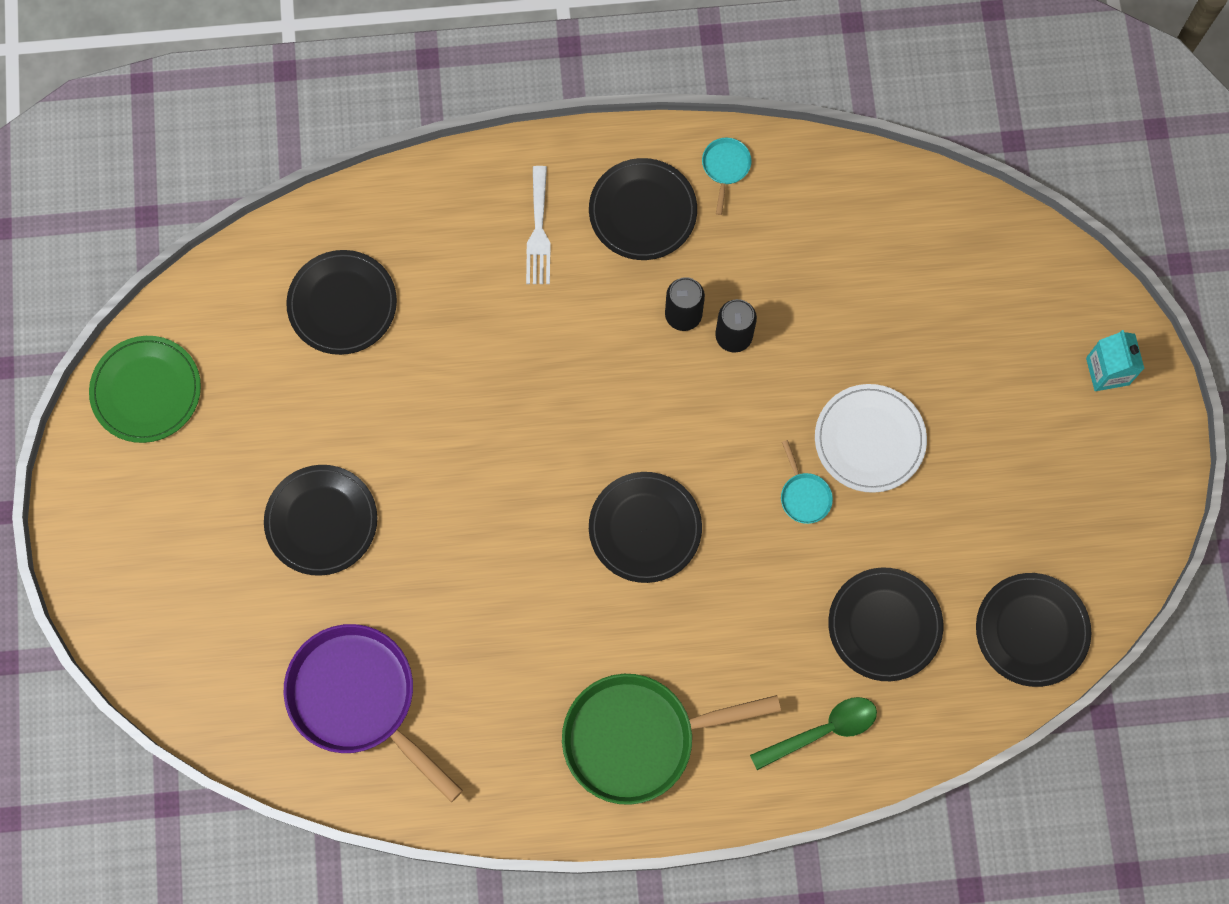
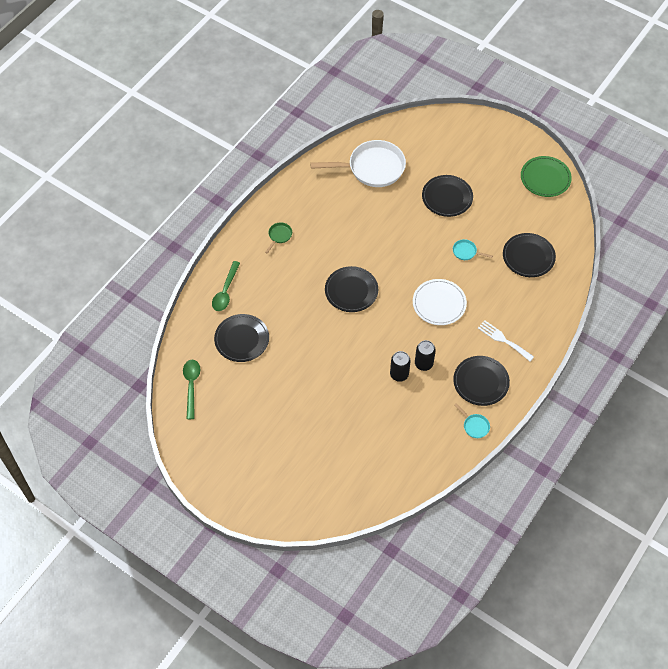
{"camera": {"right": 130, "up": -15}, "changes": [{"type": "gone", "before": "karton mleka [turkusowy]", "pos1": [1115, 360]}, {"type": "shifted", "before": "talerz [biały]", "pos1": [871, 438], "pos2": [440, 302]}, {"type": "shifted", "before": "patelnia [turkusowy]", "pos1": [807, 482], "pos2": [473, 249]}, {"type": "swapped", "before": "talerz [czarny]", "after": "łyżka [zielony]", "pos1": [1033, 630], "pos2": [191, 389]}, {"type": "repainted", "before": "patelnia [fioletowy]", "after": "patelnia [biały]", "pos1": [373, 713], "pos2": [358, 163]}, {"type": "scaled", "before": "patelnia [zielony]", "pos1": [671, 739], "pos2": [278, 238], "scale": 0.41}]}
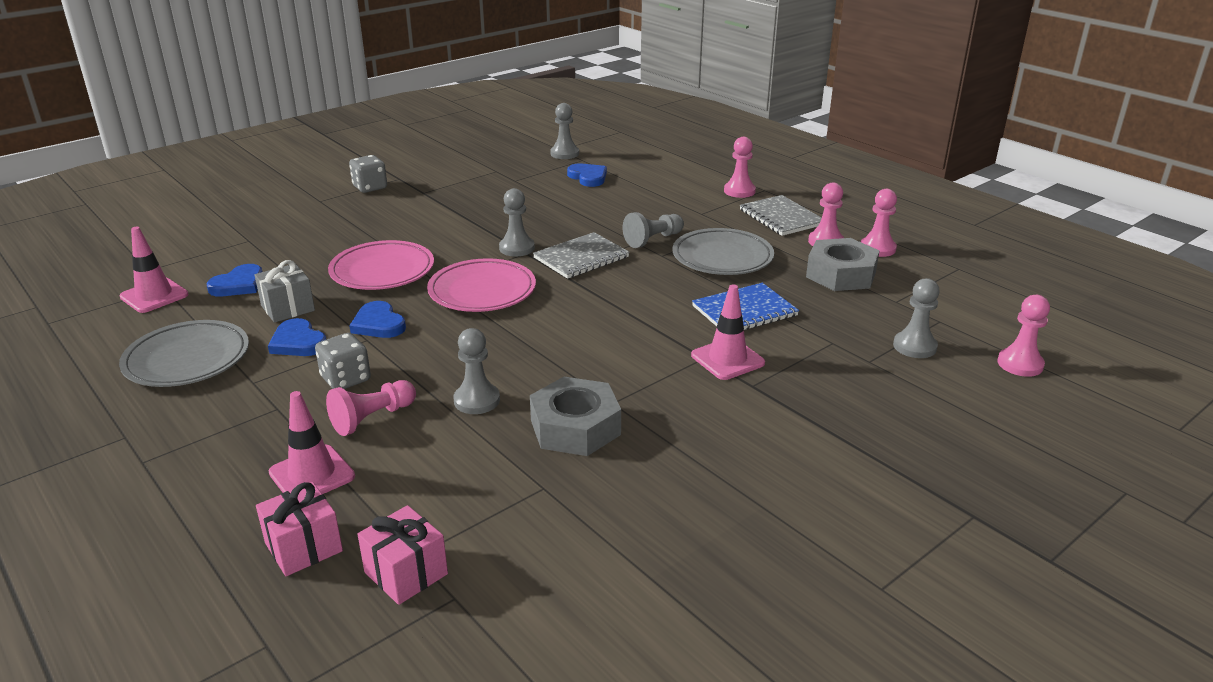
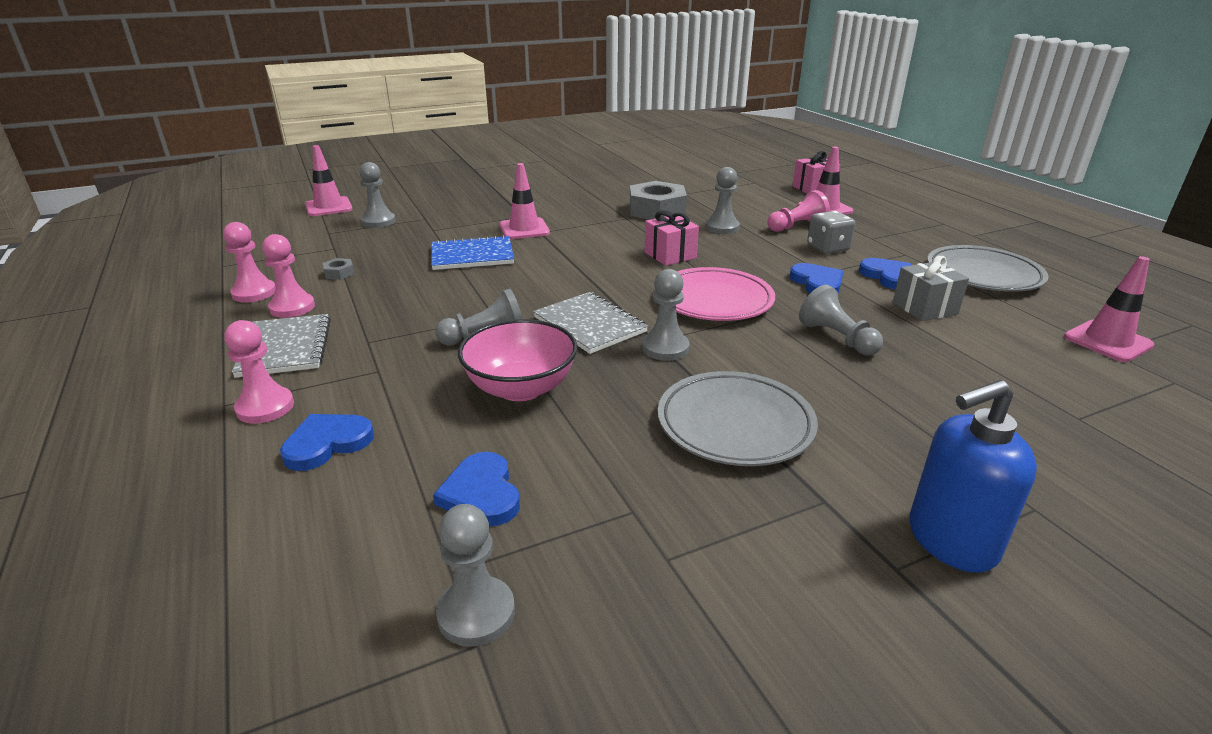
{"camera": {"right": -165, "up": 0}, "changes": [{"type": "swapped", "before": "kostka do gry [szary]", "after": "dozownik mydła [niebieski]", "pos1": [368, 174], "pos2": [973, 476]}, {"type": "shifted", "before": "talerz [szary]", "pos1": [723, 251], "pos2": [738, 418]}, {"type": "rotated", "before": "zeszyt [szary]", "pos1": [581, 255], "pos2": [590, 323], "turn": 75}, {"type": "scaled", "before": "nakrętka [szary]", "pos1": [843, 264], "pos2": [338, 269], "scale": 0.41}, {"type": "swapped", "before": "talerz [różowy]", "after": "pionek [szary]", "pos1": [381, 265], "pos2": [841, 320]}, {"type": "shifted", "before": "serce [niebieski]", "pos1": [234, 280], "pos2": [327, 442]}, {"type": "swapped", "before": "pionek [różowy]", "after": "pachołek [różowy]", "pos1": [1023, 336], "pos2": [328, 180]}, {"type": "shifted", "before": "prezent [różowy]", "pos1": [402, 555], "pos2": [672, 238]}, {"type": "new", "after": "miska [różowy]", "pos2": [518, 360]}]}
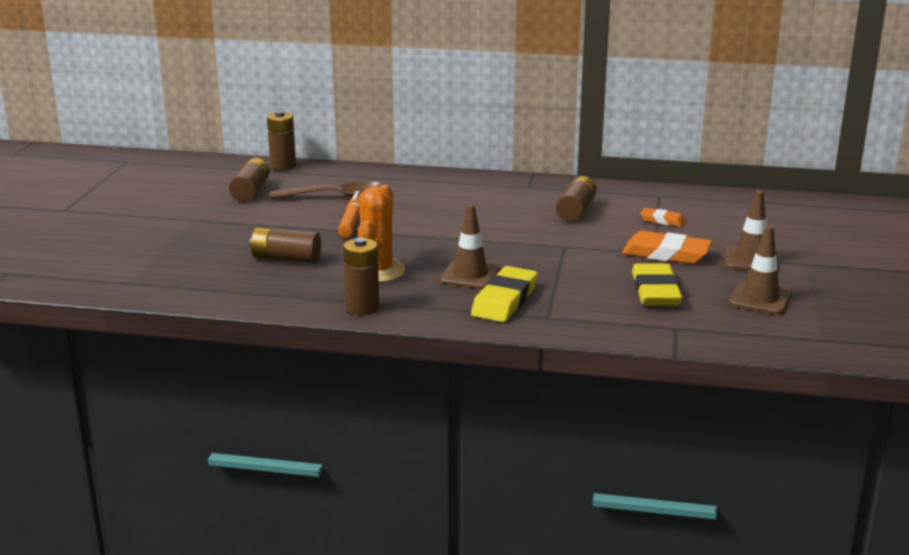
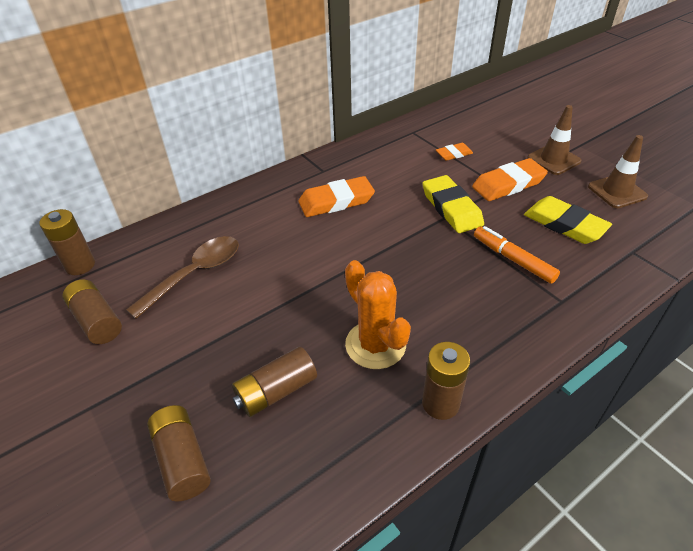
{"camera": {"right": -45, "up": 20}, "changes": [{"type": "shifted", "before": "bateria [brązowy]", "pos1": [576, 199], "pos2": [179, 453]}, {"type": "shifted", "before": "flamaster [pomarańczowy]", "pos1": [349, 214], "pos2": [517, 255]}, {"type": "gone", "before": "pachołek [brązowy]", "pos1": [470, 246]}, {"type": "shifted", "before": "gumka do mazania [żółty]", "pos1": [504, 294], "pos2": [453, 204]}, {"type": "new", "after": "gumka do mazania [pomarańczowy]", "pos2": [336, 196]}]}
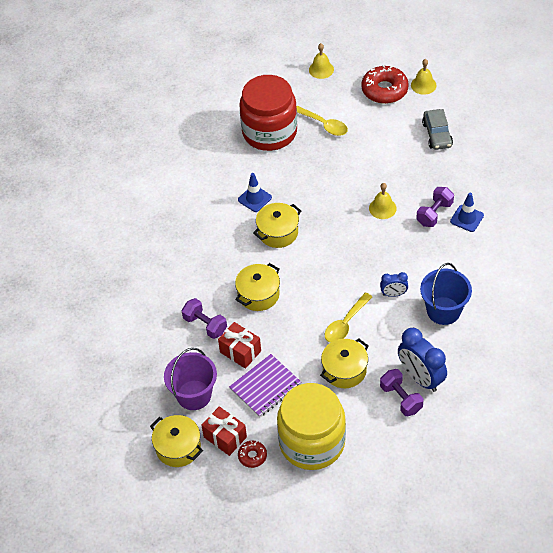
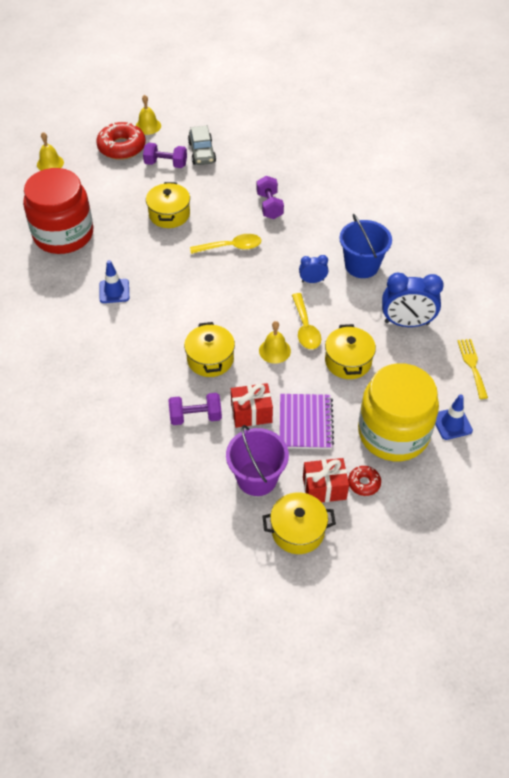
{"camera": {"right": -50, "up": 0}, "changes": [{"type": "shifted", "before": "łyżka [żółty]", "pos1": [322, 121], "pos2": [225, 244]}, {"type": "rotated", "before": "samochód [szary]", "pos1": [437, 129], "pos2": [202, 145], "turn": 45}, {"type": "shifted", "before": "dzwonek [żółty]", "pos1": [383, 201], "pos2": [275, 342]}, {"type": "shifted", "before": "pachołek [niebieski]", "pos1": [467, 212], "pos2": [454, 417]}, {"type": "shifted", "before": "garnek [żółty]", "pos1": [277, 225], "pos2": [168, 205]}, {"type": "rotated", "before": "budzik [niebieski]", "pos1": [394, 284], "pos2": [313, 269], "turn": -135}, {"type": "shifted", "before": "hantel [fioletowy]", "pos1": [401, 392], "pos2": [165, 155]}, {"type": "new", "after": "widelec [żółty]", "pos2": [473, 369]}]}
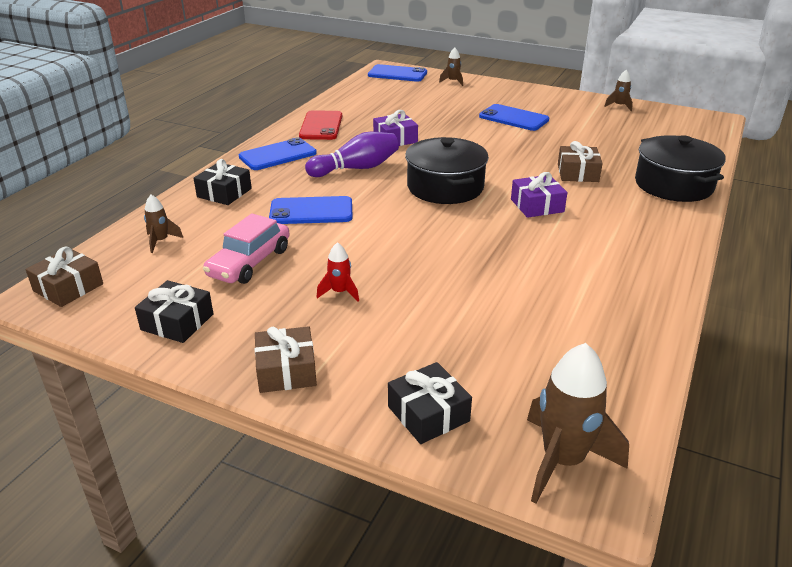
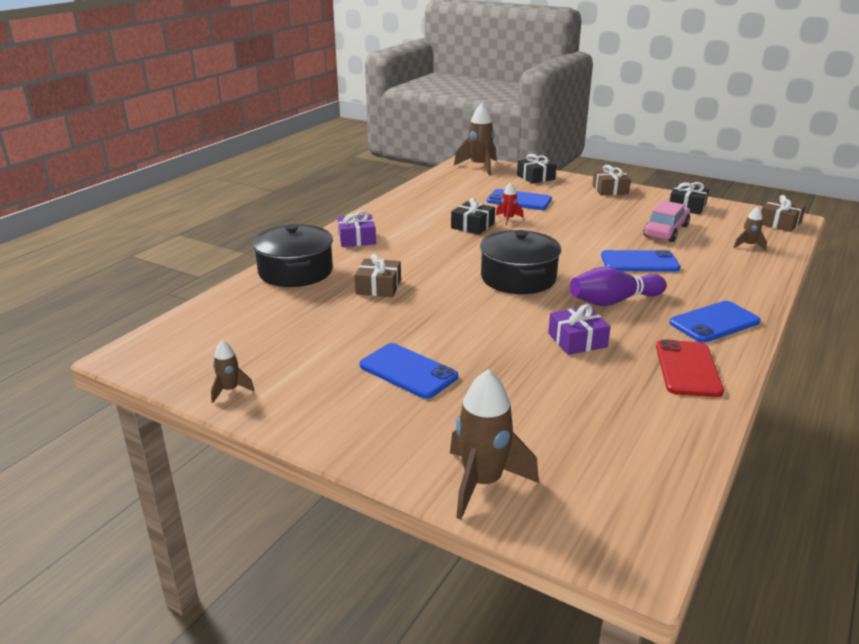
{"camera": {"right": -175, "up": -5}, "changes": [{"type": "scaled", "before": "rakieta [brązowy]", "pos1": [451, 67], "pos2": [494, 444], "scale": 1.94}, {"type": "shifted", "before": "telefon [niebieski]", "pos1": [397, 73], "pos2": [519, 199]}, {"type": "shifted", "before": "prezent [czarny]", "pos1": [223, 182], "pos2": [473, 216]}, {"type": "shifted", "before": "prezent [fioletowy]", "pos1": [539, 195], "pos2": [357, 228]}, {"type": "shifted", "before": "rakieta [czerwony]", "pos1": [338, 272], "pos2": [510, 203]}]}
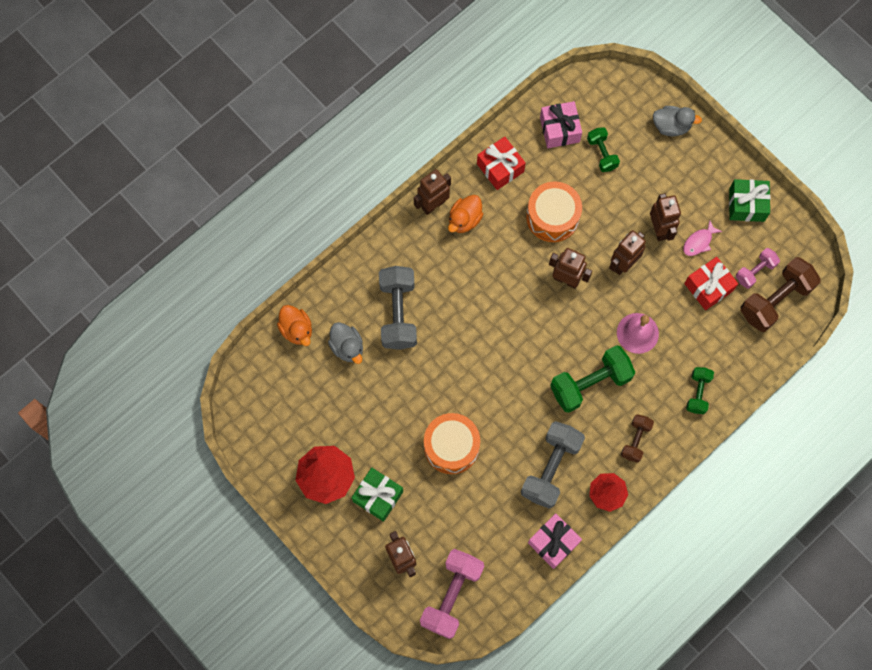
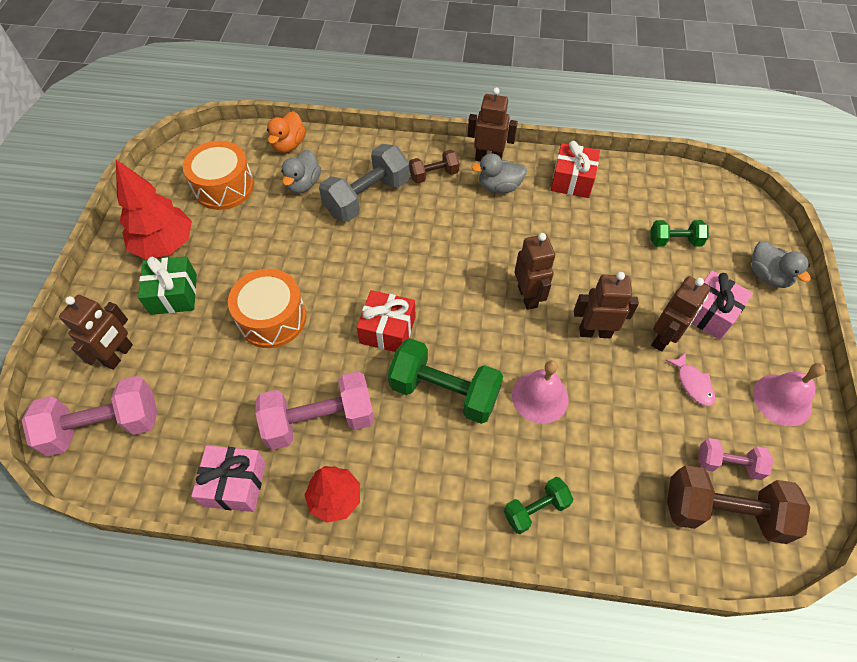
{"camera": {"right": 50, "up": -15}, "changes": [{"type": "shifted", "before": "prezent [różowy]", "pos1": [561, 124], "pos2": [722, 305]}, {"type": "rotated", "before": "hantel [zielony]", "pos1": [603, 149], "pos2": [679, 233], "turn": 60}, {"type": "swapped", "before": "prezent [zielony]", "after": "dzwonek [różowy]", "pos1": [750, 200], "pos2": [789, 395]}, {"type": "shifted", "before": "bęben [pomarańczowy]", "pos1": [554, 211], "pos2": [218, 175]}, {"type": "repainted", "before": "kaczka [pomarańczowy]", "after": "kaczka [szary]", "pos1": [465, 214], "pos2": [499, 173]}, {"type": "rotated", "before": "ryba [różowy]", "pos1": [703, 238], "pos2": [690, 379], "turn": -120}, {"type": "shifted", "before": "prezent [czerwony]", "pos1": [711, 283], "pos2": [386, 321]}, {"type": "shifted", "before": "hantel [brązowy]", "pos1": [637, 438], "pos2": [434, 166]}, {"type": "repainted", "before": "hantel [szary]", "after": "hantel [różowy]", "pos1": [553, 465], "pos2": [314, 410]}]}
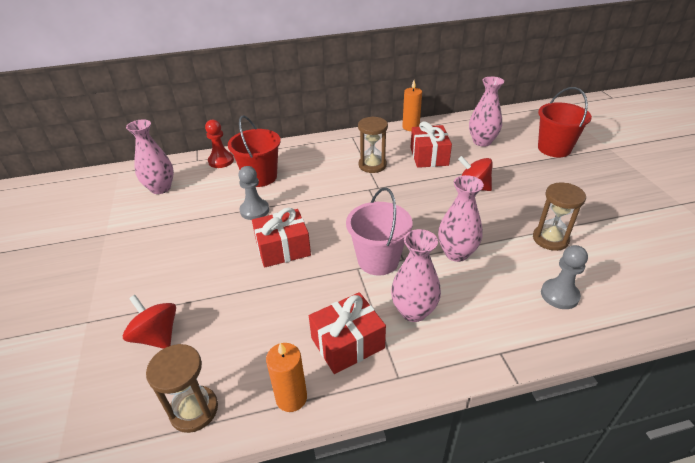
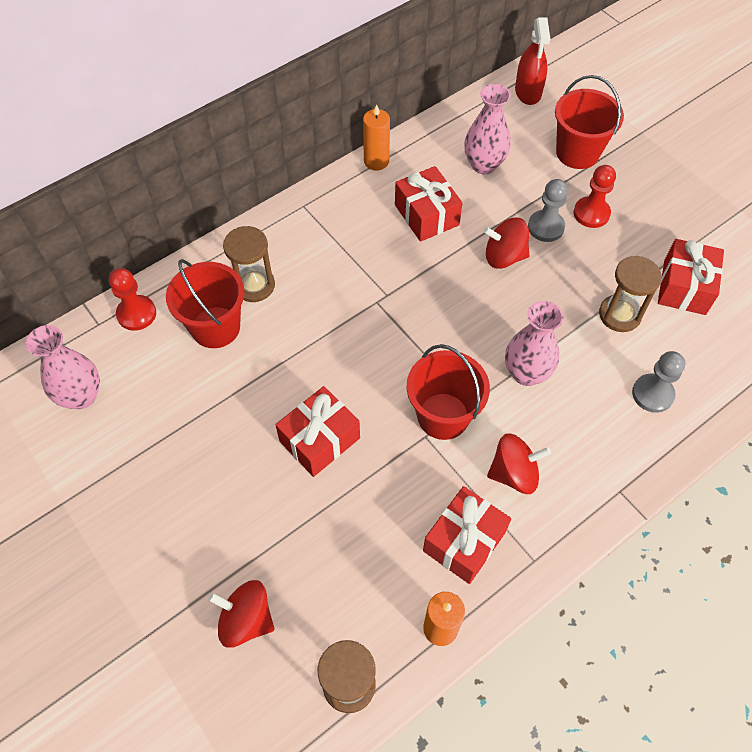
{"camera": {"right": -25, "up": 20}, "changes": [{"type": "shifted", "before": "klepsydra [brązowy]", "pos1": [373, 144], "pos2": [249, 264]}, {"type": "shifted", "before": "pionek [szary]", "pos1": [253, 193], "pos2": [548, 210]}, {"type": "repainted", "before": "wiadro [różowy]", "after": "wiadro [czerwony]", "pos1": [379, 231], "pos2": [448, 392]}, {"type": "swapped", "before": "wazon [różowy]", "after": "bączek [czerwony]", "pos1": [416, 275], "pos2": [519, 463]}, {"type": "new", "after": "spryskiwacz [czerwony]", "pos2": [532, 61]}, {"type": "new", "after": "pionek [czerwony]", "pos2": [595, 196]}, {"type": "new", "after": "prezent [czerwony]", "pos2": [691, 277]}]}
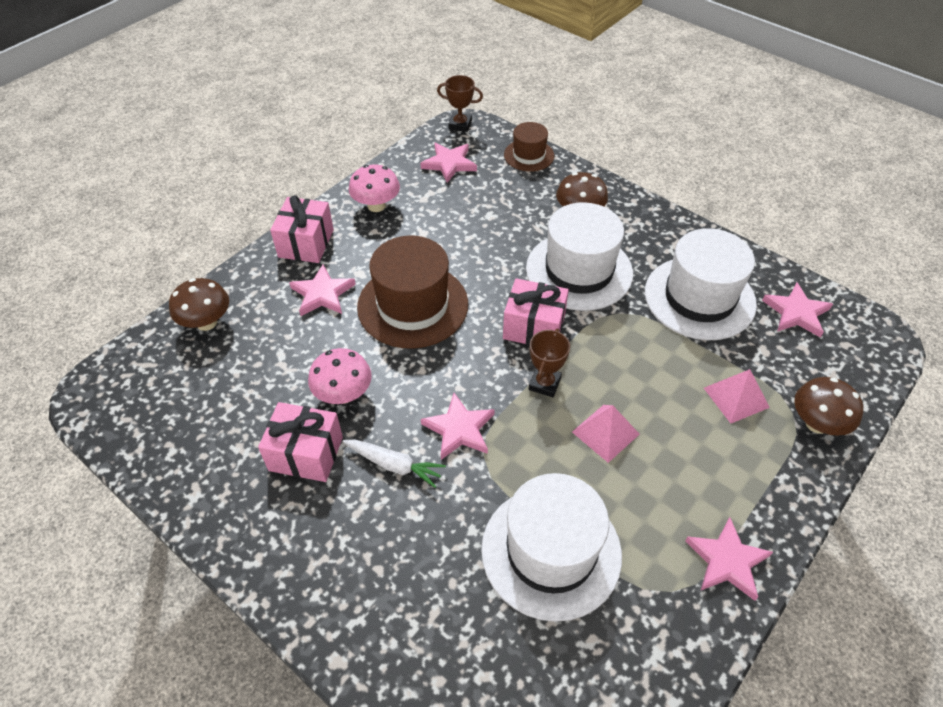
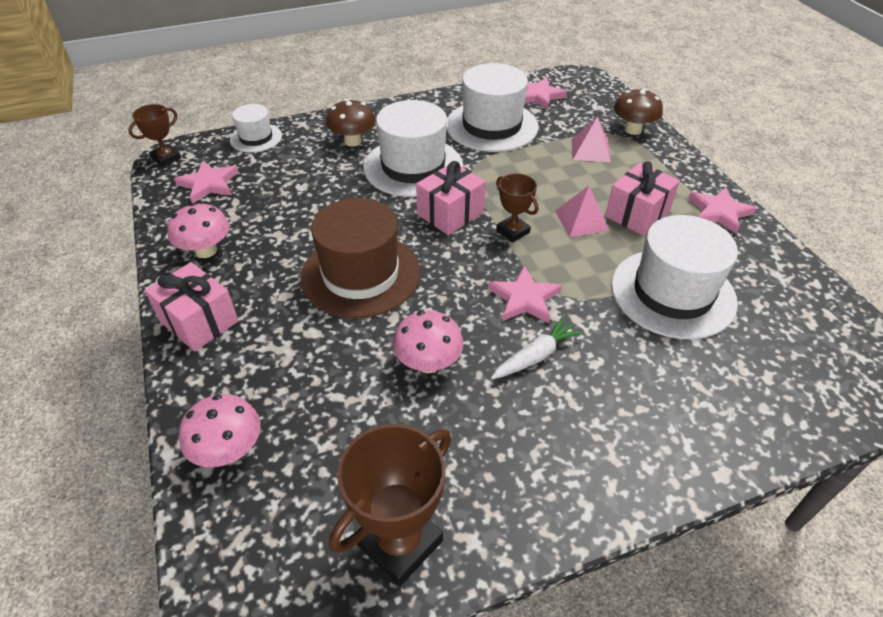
{"camera": {"right": -60, "up": -5}, "changes": [{"type": "repainted", "before": "kapelusz [brązowy]", "after": "kapelusz [biały]", "pos1": [529, 147], "pos2": [256, 128]}, {"type": "gone", "before": "gwiazda [różowy]", "pos1": [322, 290]}, {"type": "repainted", "before": "grzyb [brązowy]", "after": "grzyb [różowy]", "pos1": [199, 304], "pos2": [219, 430]}, {"type": "shifted", "before": "prezent [różowy]", "pos1": [300, 442], "pos2": [642, 198]}, {"type": "new", "after": "puchar [brązowy]", "pos2": [390, 505]}]}
